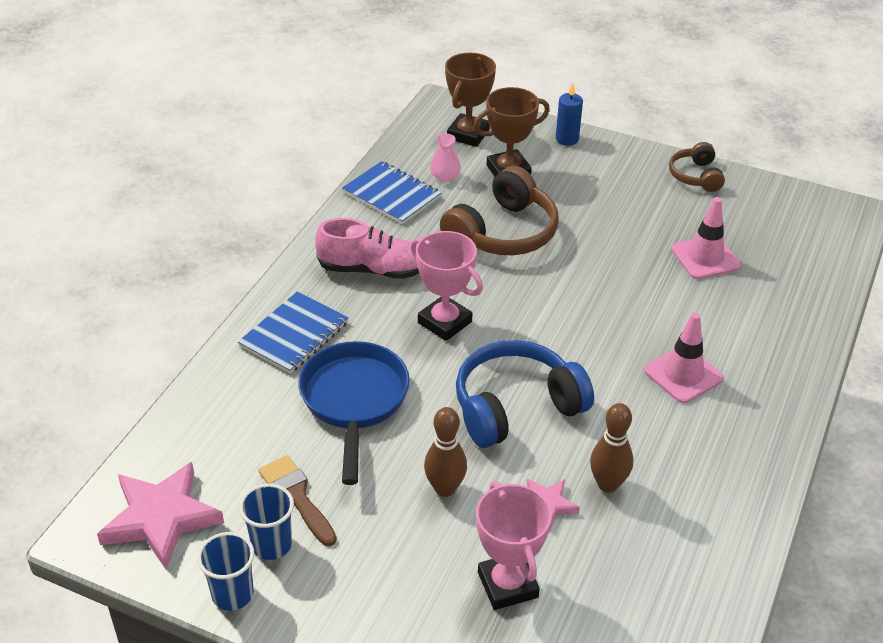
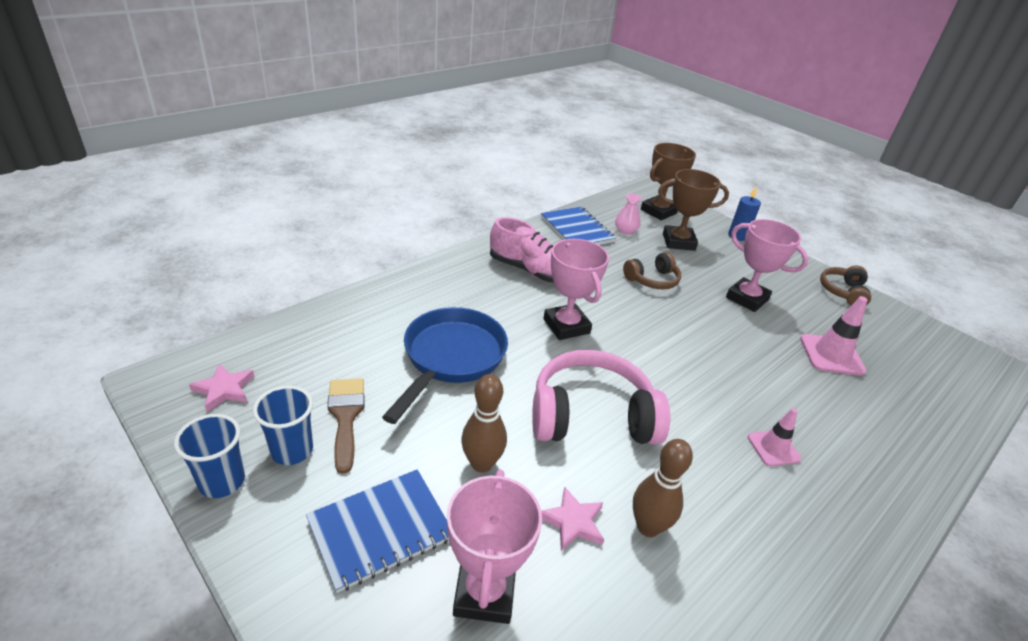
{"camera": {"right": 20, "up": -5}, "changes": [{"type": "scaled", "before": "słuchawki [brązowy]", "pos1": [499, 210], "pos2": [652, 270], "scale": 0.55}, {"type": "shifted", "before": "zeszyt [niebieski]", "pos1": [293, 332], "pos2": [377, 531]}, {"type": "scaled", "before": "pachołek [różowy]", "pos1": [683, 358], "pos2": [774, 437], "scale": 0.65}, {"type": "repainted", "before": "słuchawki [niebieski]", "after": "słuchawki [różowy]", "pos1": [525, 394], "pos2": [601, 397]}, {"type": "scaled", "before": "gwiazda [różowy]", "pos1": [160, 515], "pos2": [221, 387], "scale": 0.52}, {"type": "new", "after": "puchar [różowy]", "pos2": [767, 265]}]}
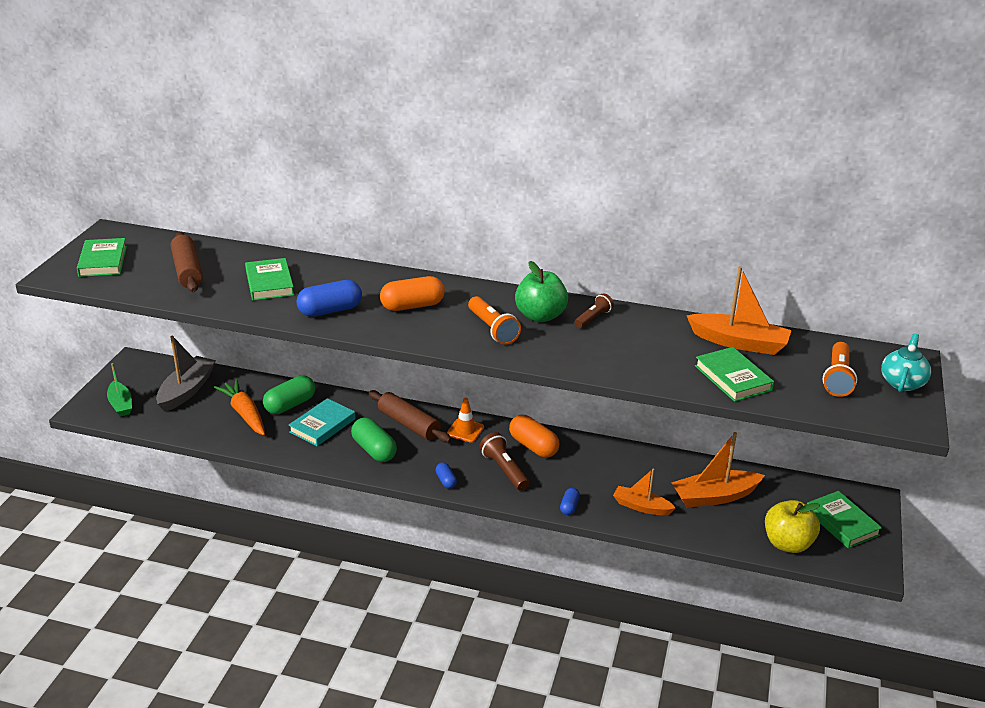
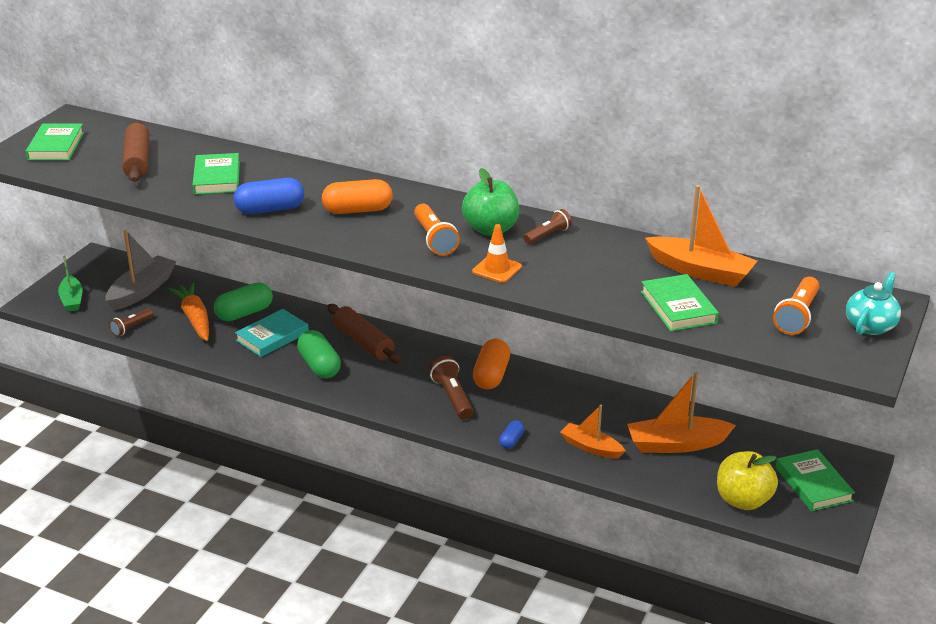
{"camera": {"right": 10, "up": 0}, "changes": [{"type": "shifted", "before": "pachołek [pomarańczowy]", "pos1": [465, 420], "pos2": [497, 253]}, {"type": "rotated", "before": "kapsułka [pomarańczowy]", "pos1": [534, 436], "pos2": [491, 364], "turn": 45}, {"type": "gone", "before": "kapsułka [niebieski]", "pos1": [446, 475]}, {"type": "new", "after": "latarka [brązowy]", "pos2": [131, 322]}]}
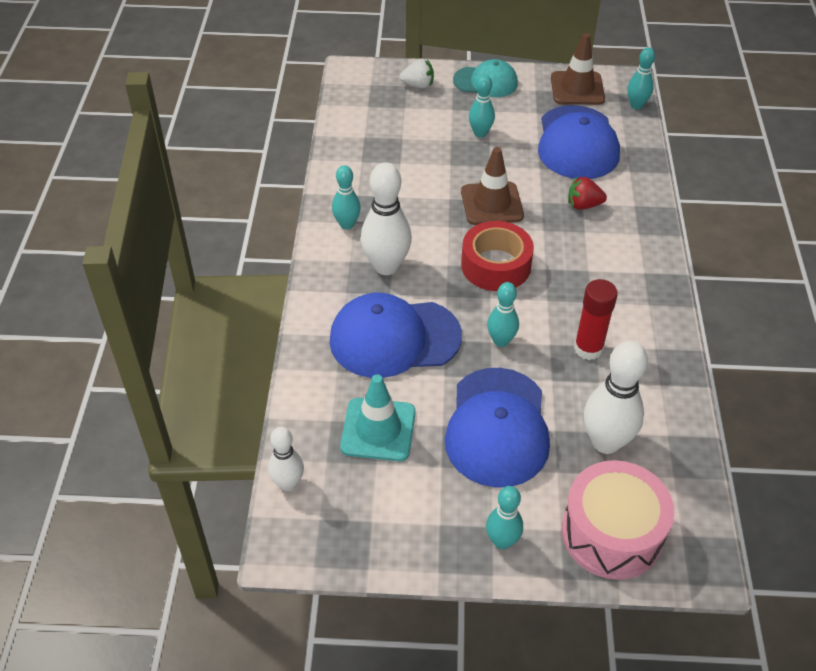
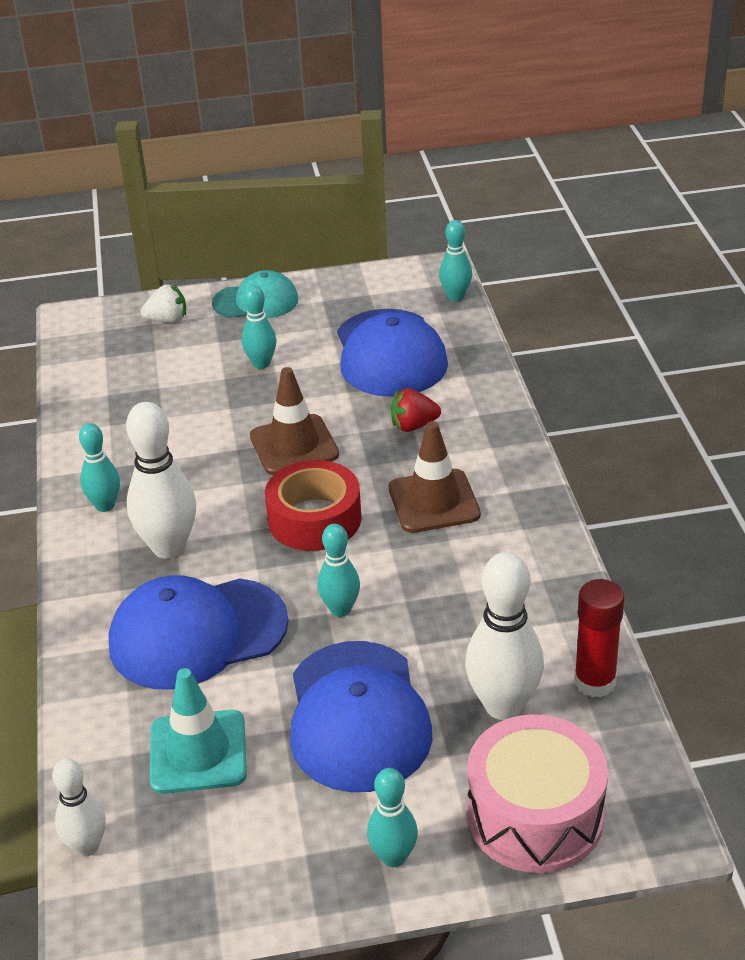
{"camera": {"right": -10, "up": -10}, "changes": [{"type": "shifted", "before": "pachołek [brązowy]", "pos1": [578, 69], "pos2": [435, 477]}, {"type": "shifted", "before": "klej w sztyfcie [czerwony]", "pos1": [596, 319], "pos2": [599, 638]}]}
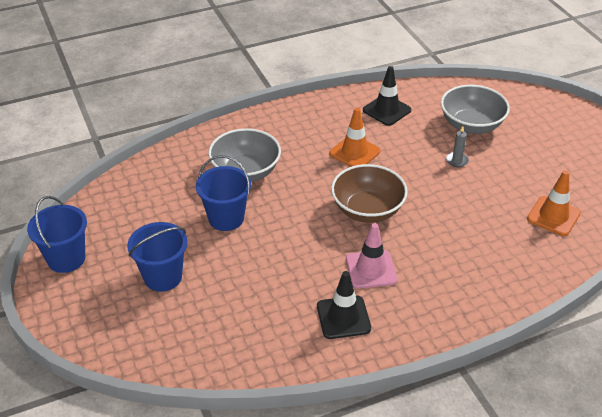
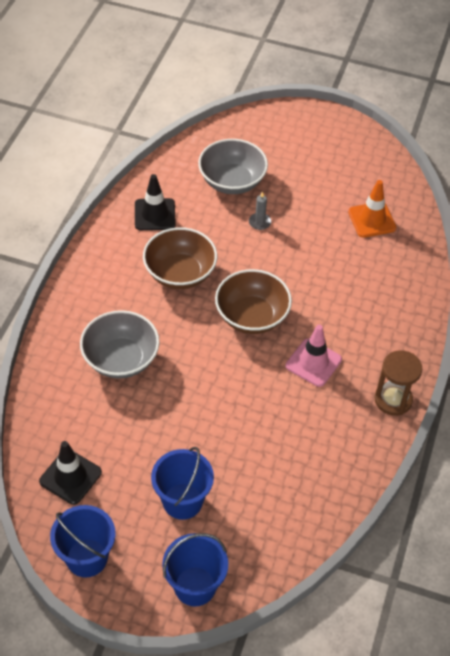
{"camera": {"right": -50, "up": 10}, "changes": [{"type": "swapped", "before": "pachołek [pomarańczowy]", "after": "miska [brązowy]", "pos1": [355, 137], "pos2": [180, 258]}, {"type": "shifted", "before": "wiadro [niebieski]", "pos1": [223, 193], "pos2": [195, 569]}, {"type": "shifted", "before": "pachołek [czarny]", "pos1": [344, 305], "pos2": [70, 473]}, {"type": "new", "after": "klepsydra [brązowy]", "pos2": [398, 383]}]}
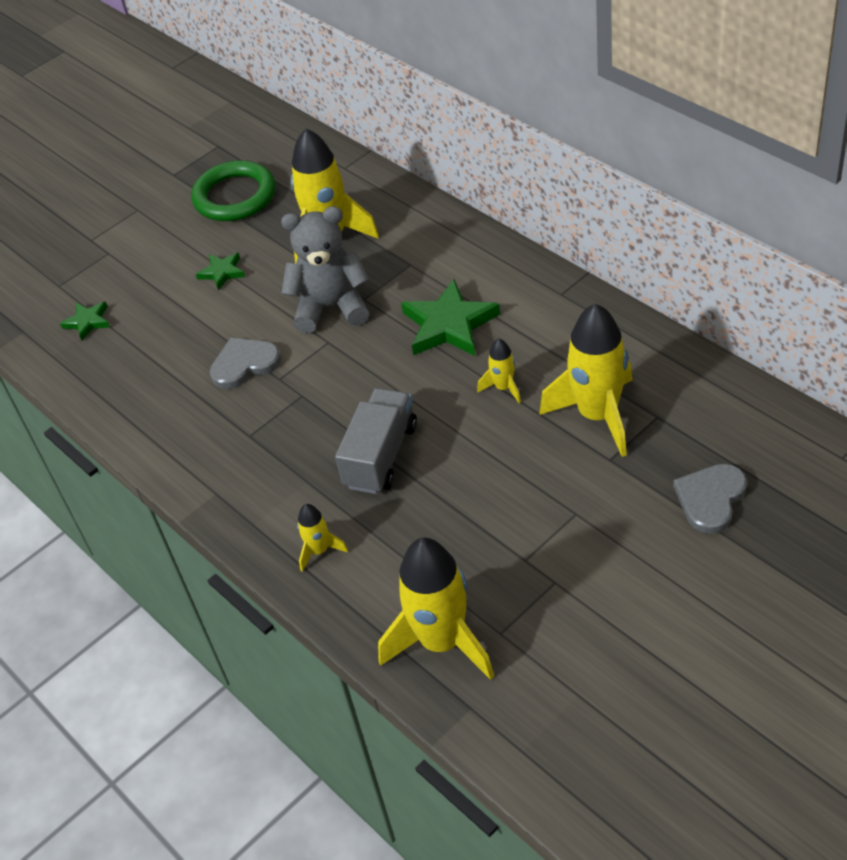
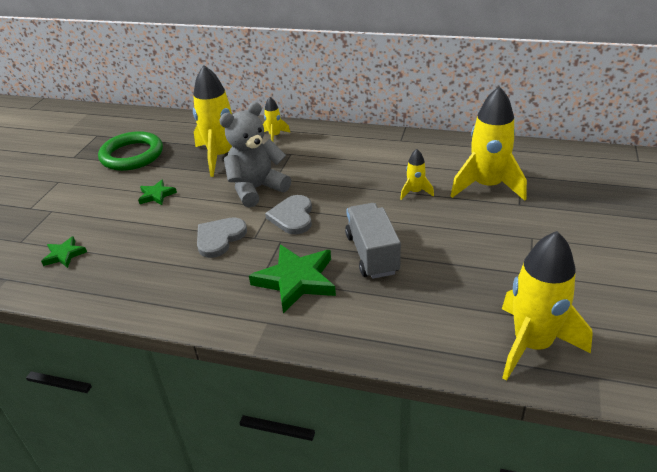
{"camera": {"right": -35, "up": -10}, "changes": [{"type": "shifted", "before": "gwiazda [zielony]", "pos1": [450, 317], "pos2": [292, 279]}, {"type": "shifted", "before": "serce [szary]", "pos1": [710, 499], "pos2": [288, 214]}, {"type": "shifted", "before": "rakieta [żółty]", "pos1": [322, 538], "pos2": [276, 119]}]}
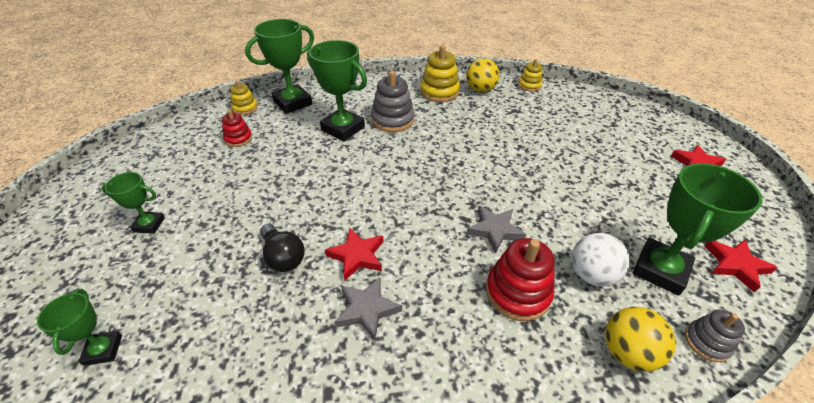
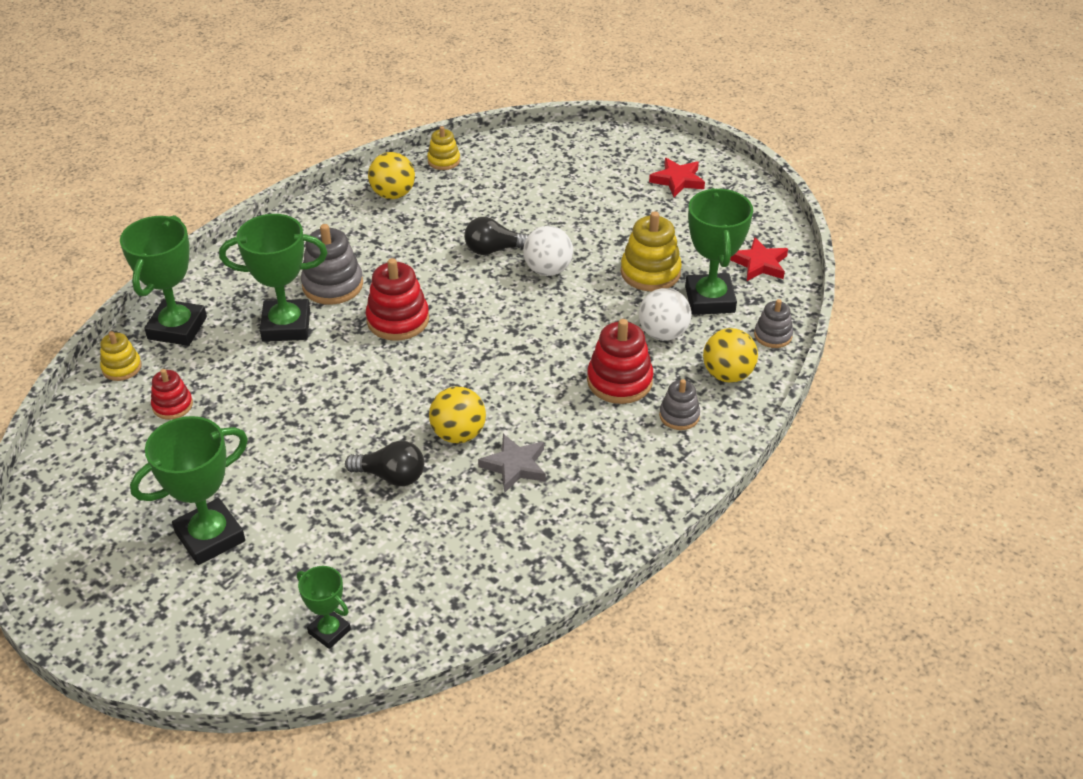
{"camera": {"right": -40, "up": 0}, "changes": [{"type": "shifted", "before": "zabawka nakładanka [żółty]", "pos1": [440, 73], "pos2": [651, 251]}, {"type": "scaled", "before": "puchar [zielony]", "pos1": [133, 203], "pos2": [189, 490], "scale": 1.83}, {"type": "gone", "before": "gwiazda [szary]", "pos1": [496, 230]}, {"type": "swapped", "before": "gwiazda [czerwony]", "after": "piłka [żółty]", "pos1": [354, 254], "pos2": [457, 414]}, {"type": "new", "after": "żarówka [czarny]", "pos2": [496, 236]}, {"type": "new", "after": "piłka [biały]", "pos2": [548, 251]}, {"type": "new", "after": "zabawka nakładanka [czerwony]", "pos2": [397, 299]}, {"type": "new", "after": "zabawka nakładanka [szary]", "pos2": [679, 404]}]}
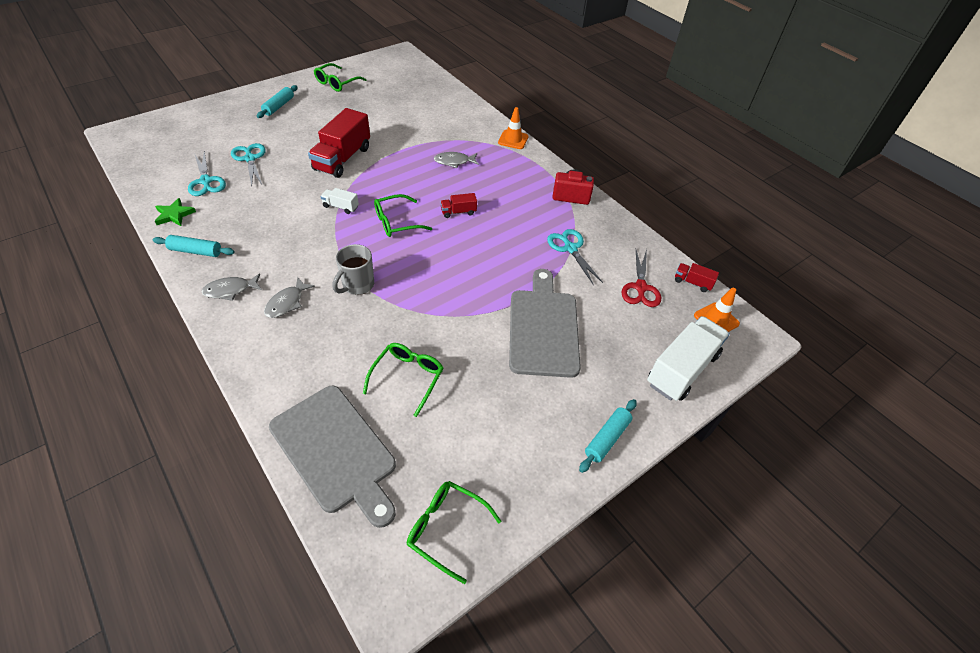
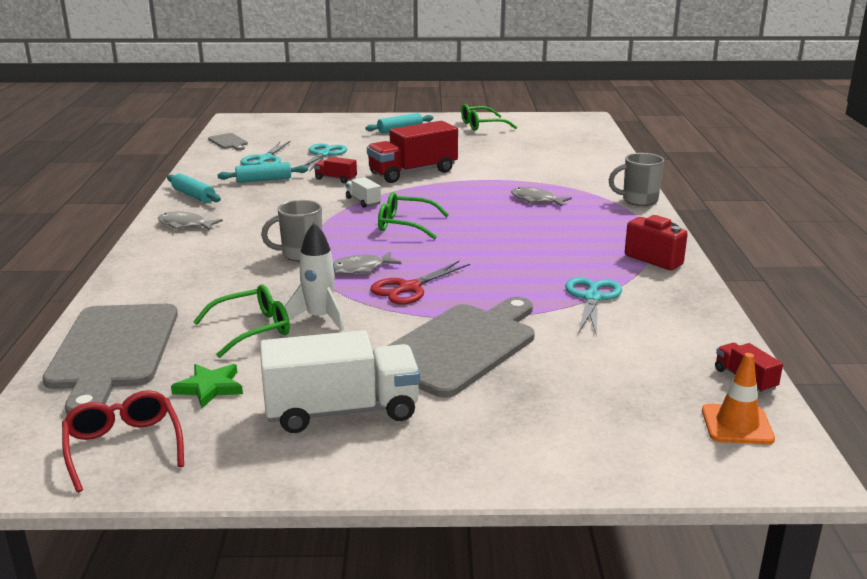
{"camera": {"right": 40, "up": -25}, "changes": [{"type": "swapped", "before": "pachołek [pomarańczowy]", "after": "kubek [szary]", "pos1": [513, 128], "pos2": [636, 179]}, {"type": "shifted", "before": "ciężarówka [czerwony]", "pos1": [458, 205], "pos2": [335, 170]}, {"type": "shifted", "before": "gwiazda [zielony]", "pos1": [175, 212], "pos2": [207, 386]}, {"type": "shifted", "before": "nożyczki [czerwony]", "pos1": [641, 278], "pos2": [420, 283]}, {"type": "shifted", "before": "ryba [szary]", "pos1": [289, 297], "pos2": [368, 263]}, {"type": "shifted", "before": "ciężarówka [biały]", "pos1": [688, 358], "pos2": [340, 381]}, {"type": "shifted", "before": "wałek do ciasta [turkusowy]", "pos1": [608, 436], "pos2": [262, 172]}, {"type": "repainted", "before": "okulary [zielony]", "after": "okulary [czerwony]", "pos1": [454, 532], "pos2": [123, 441]}, {"type": "new", "after": "deska do krojenia [szary]", "pos2": [228, 141]}, {"type": "new", "after": "rakieta [biały]", "pos2": [314, 277]}]}
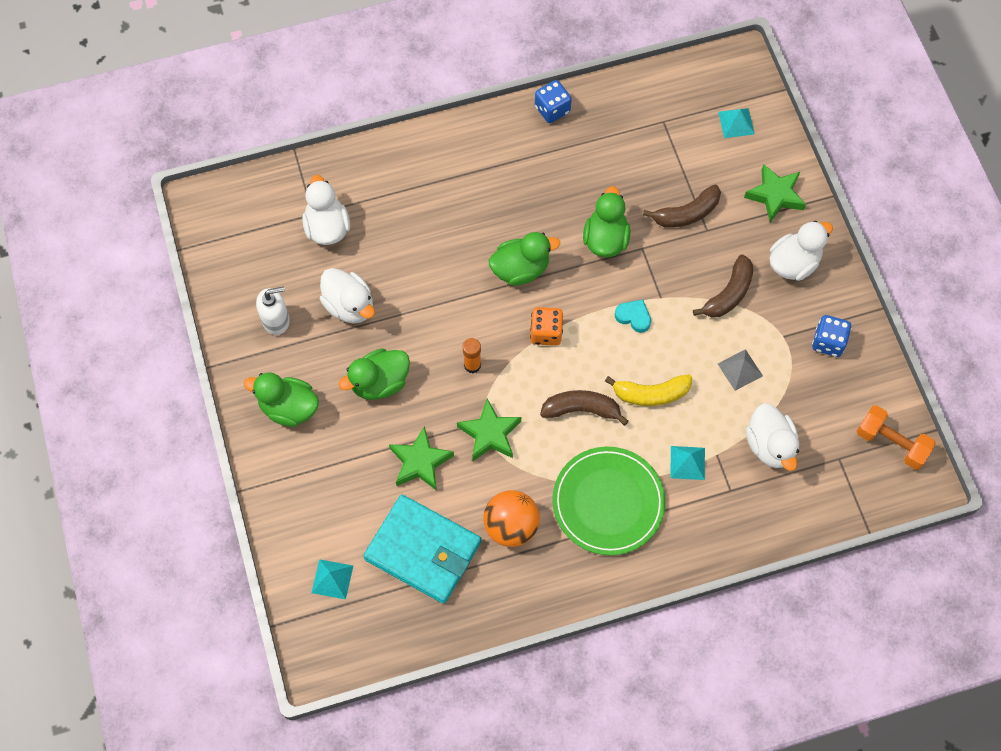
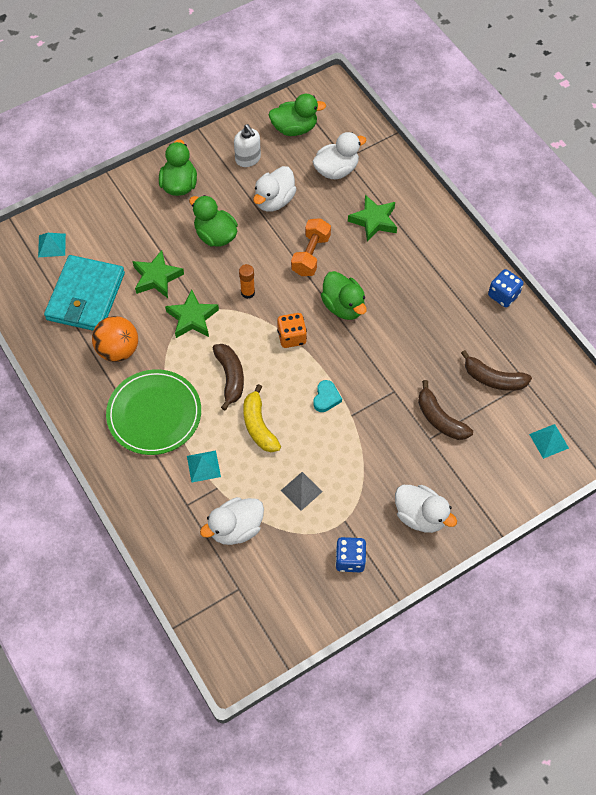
{"camera": {"right": 75, "up": -5}, "changes": [{"type": "shifted", "before": "gwiazda [zielony]", "pos1": [775, 193], "pos2": [372, 218]}, {"type": "shifted", "before": "kaczka [zielony]", "pos1": [607, 221], "pos2": [297, 115]}, {"type": "shifted", "before": "banan [brązowy]", "pos1": [723, 286], "pos2": [496, 370]}, {"type": "shifted", "before": "hantel [pomarańczowy]", "pos1": [896, 437], "pos2": [311, 247]}]}
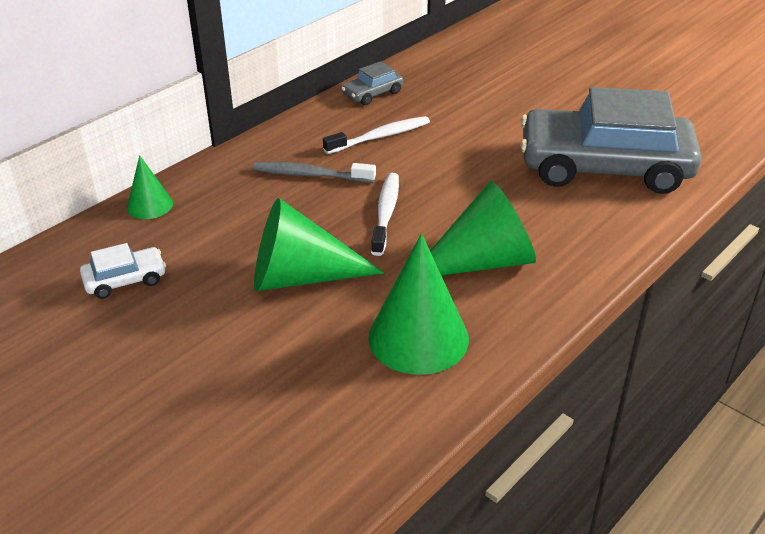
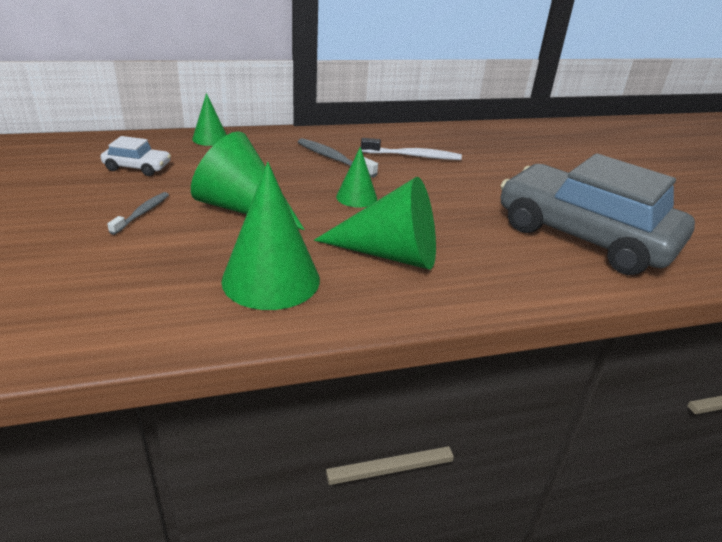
{"camera": {"right": 30, "up": -5}, "changes": [{"type": "gone", "before": "samochód [szary]", "pos1": [372, 83]}, {"type": "swapped", "before": "szczoteczka do zębów [biały]", "after": "stożek [zielony]", "pos1": [385, 214], "pos2": [356, 177]}, {"type": "new", "after": "szczoteczka do zębów [szary]", "pos2": [138, 213]}]}
